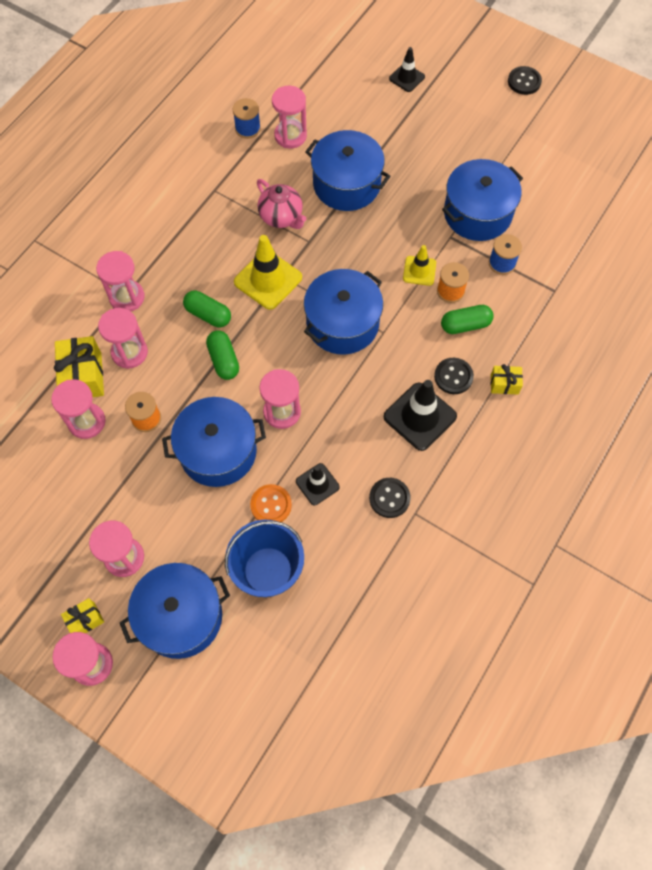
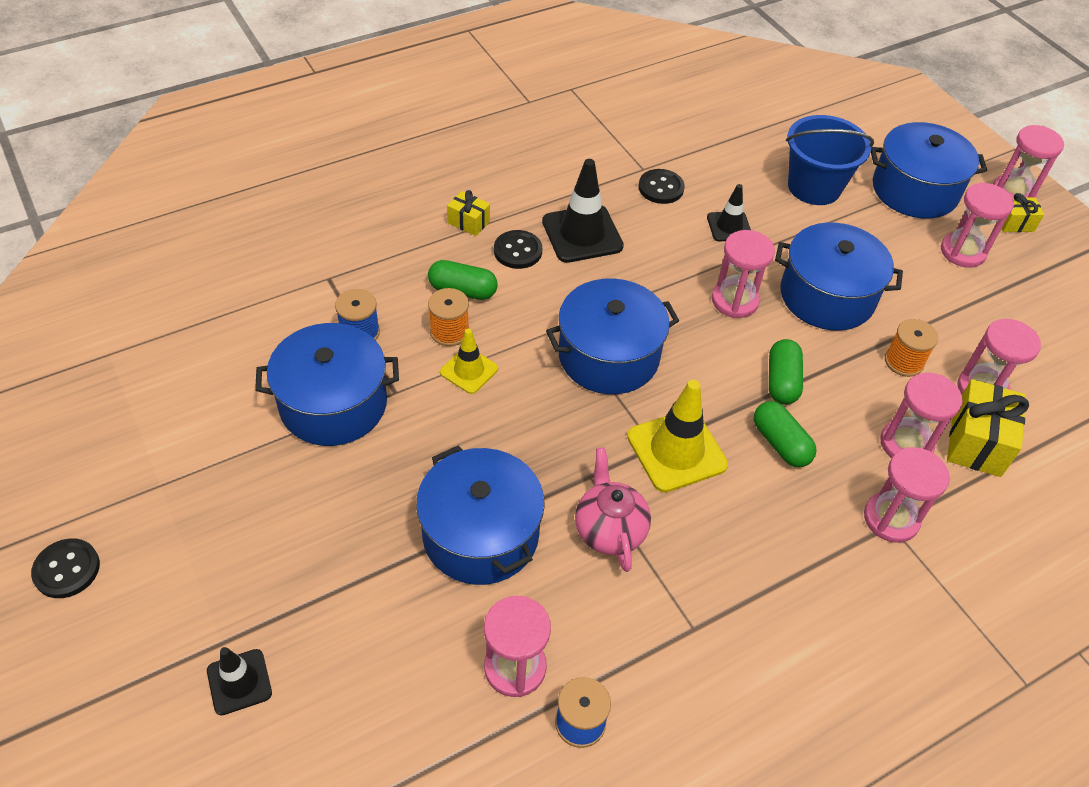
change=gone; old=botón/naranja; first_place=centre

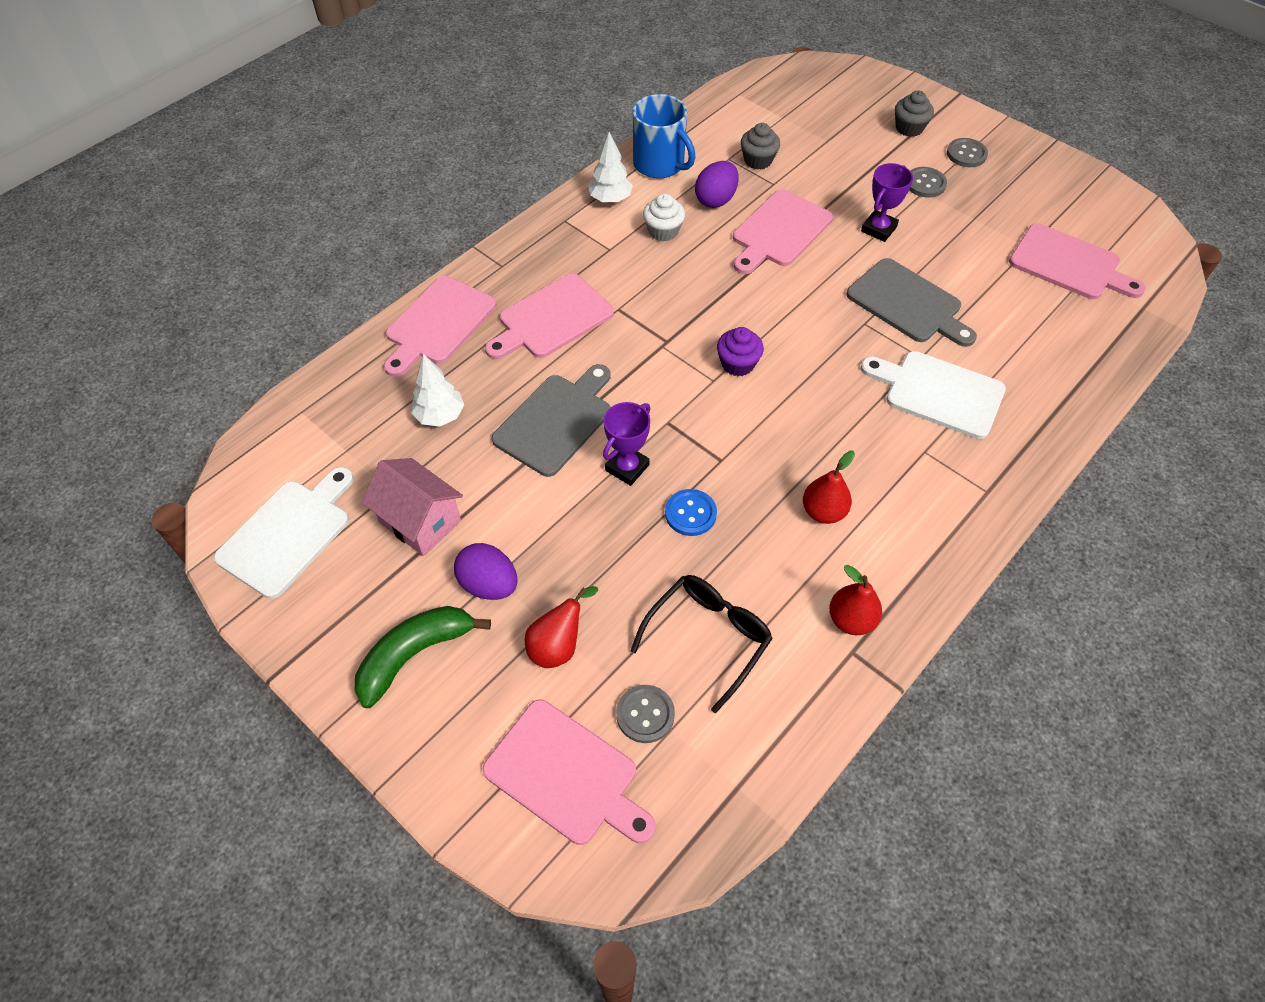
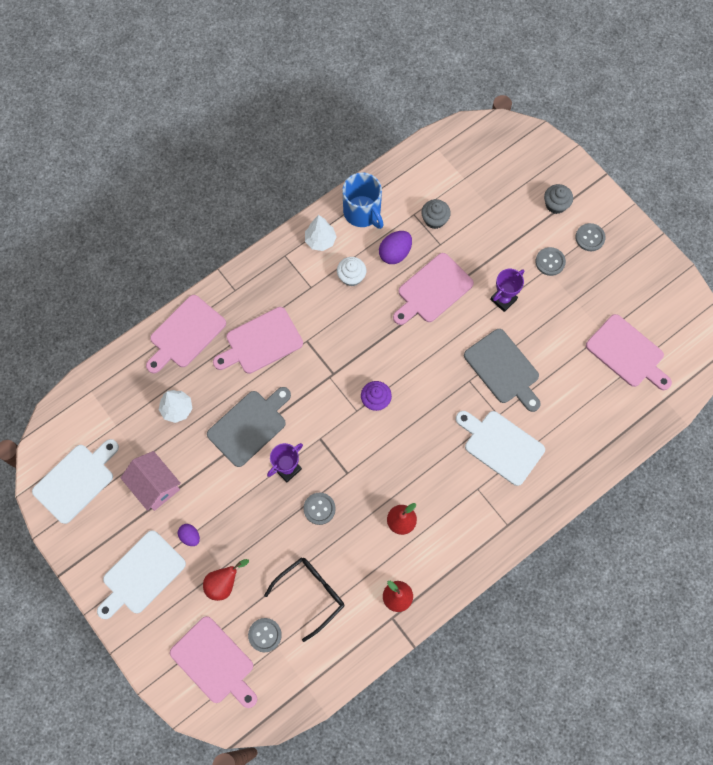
change=swapped; old=plátano/verde; new=tabla de cortar/blanco (no. 2 from left); first_place=centre; second_place=bottom left
change=repainted; old=botón/azul; new=botón/gris (no. 2 from left); first_place=centre; second_place=centre
change=scaled; old=huevo/morado (no. 1 from left); first_place=centre; second_place=bottom left; factor=0.61

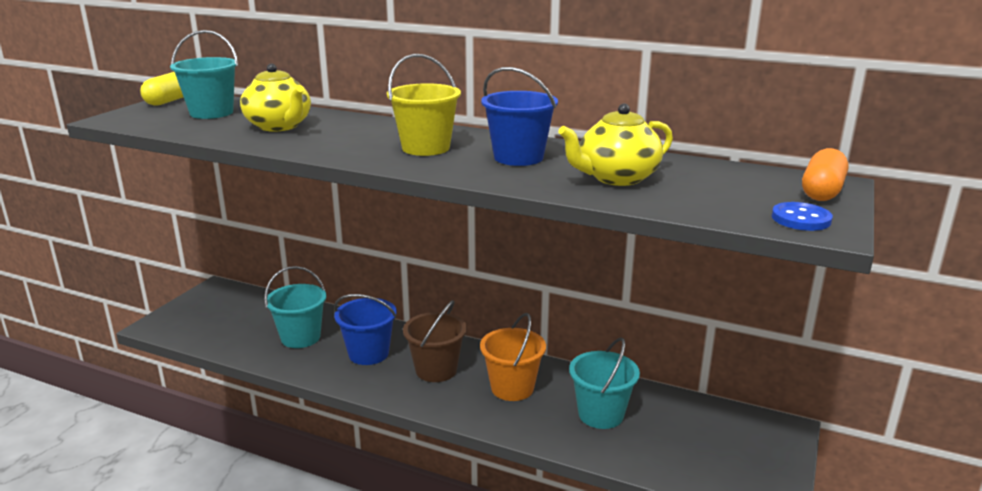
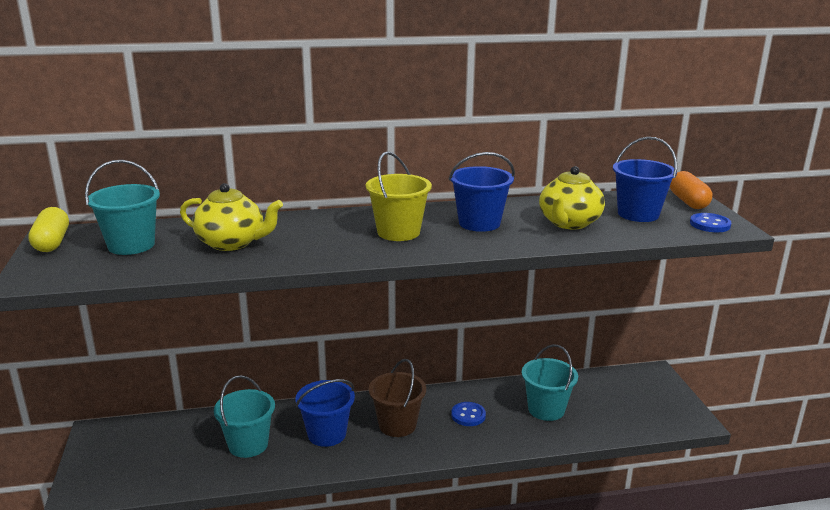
change=new; new=balde/azul (no. 3 from left); second_place=middle right
change=swapped; old=balde/naranja; new=botón/azul (no. 1 from left); first_place=bottom centre; second_place=bottom centre

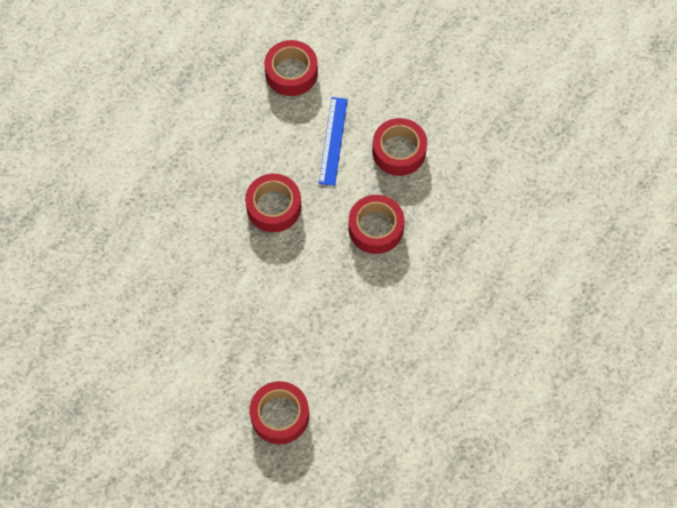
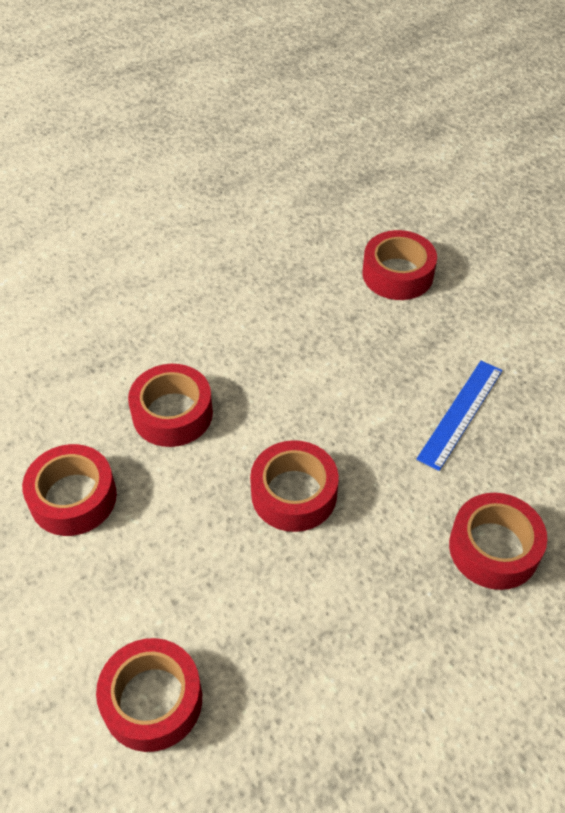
change=new; new=cinta adhesiva/rojo (no. 6 from left); second_place=middle right
change=shifted; old=regla/azul; first_place=top centre; second_place=middle right

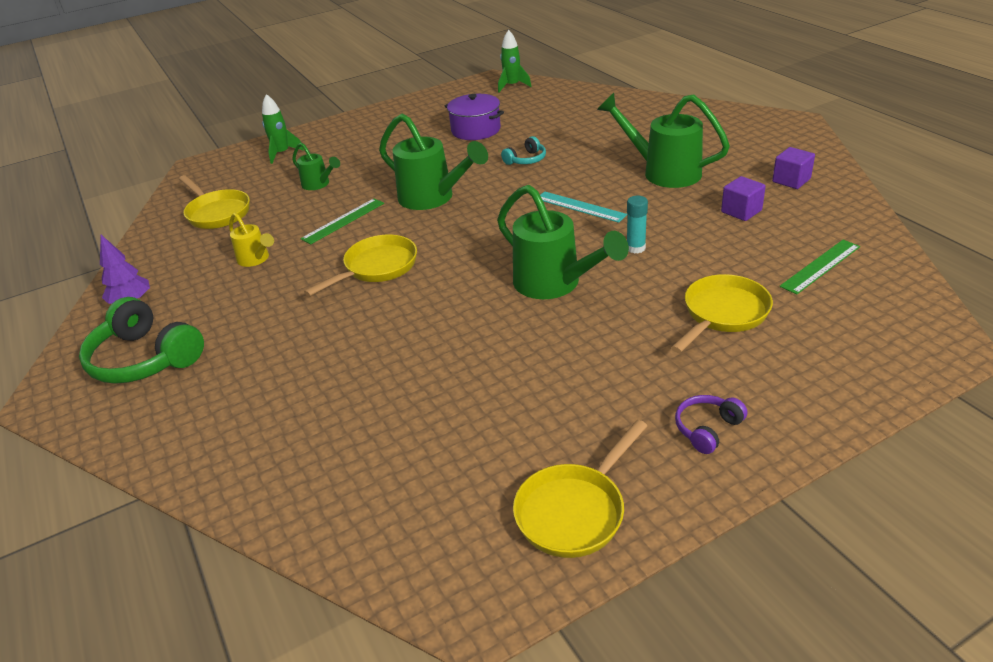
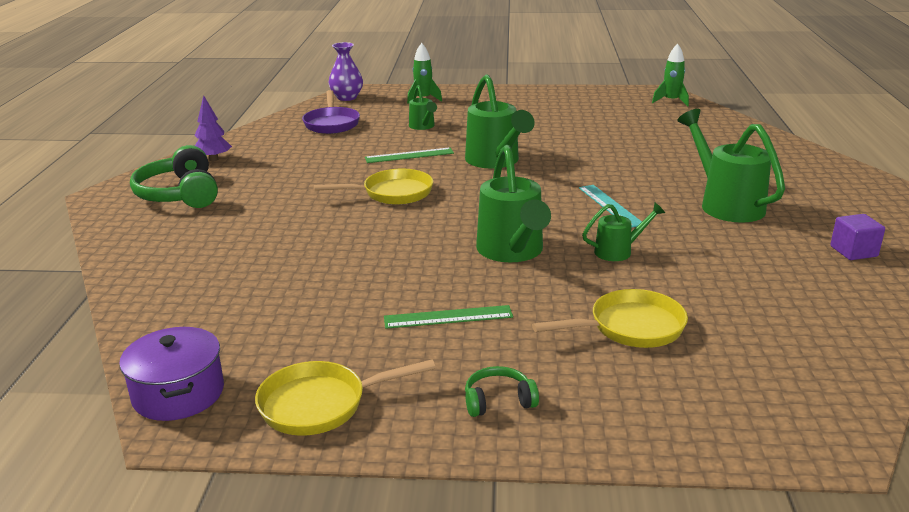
change=gone; old=regadera/amarillo; first_place=middle left
change=gone; old=auriculares/turquesa; first_place=top centre
change=gone; old=cubo/morado (no. 1 from left); first_place=top right
change=new; new=florero/morado; second_place=top centre
change=shifted; old=olla/morado; first_place=top centre; second_place=bottom left
change=shifted; old=regla/verde (no. 2 from left); first_place=middle right; second_place=centre
change=swapped; old=barra de pegamento/turquesa; new=regadera/verde (no. 4 from left); first_place=centre; second_place=middle right
change=repainted; old=sartén/amarillo (no. 1 from left); new=sartén/morado; first_place=top left; second_place=top centre
change=repainted; old=auriculares/morado; new=auriculares/verde (no. 2 from left); first_place=middle right; second_place=bottom centre

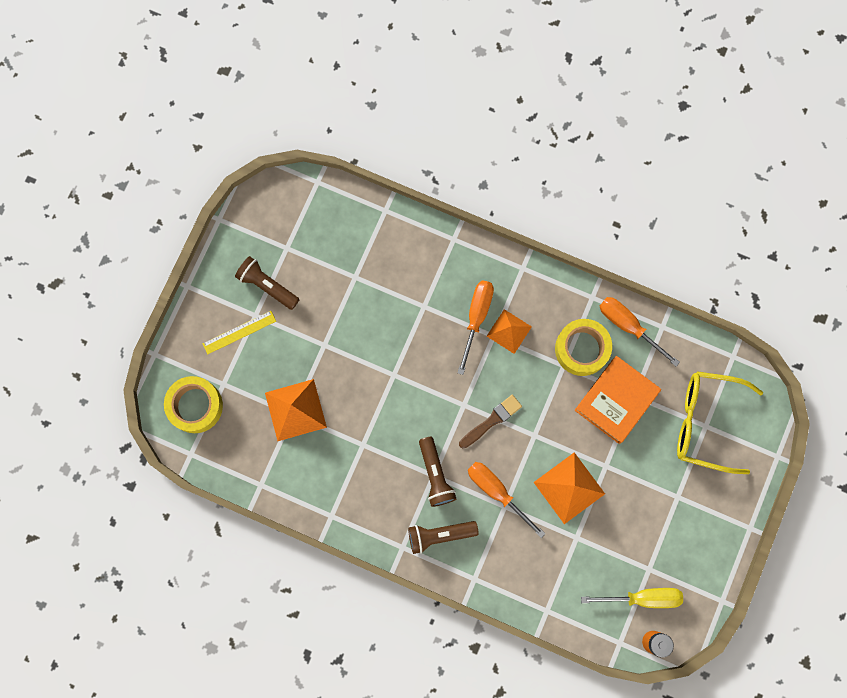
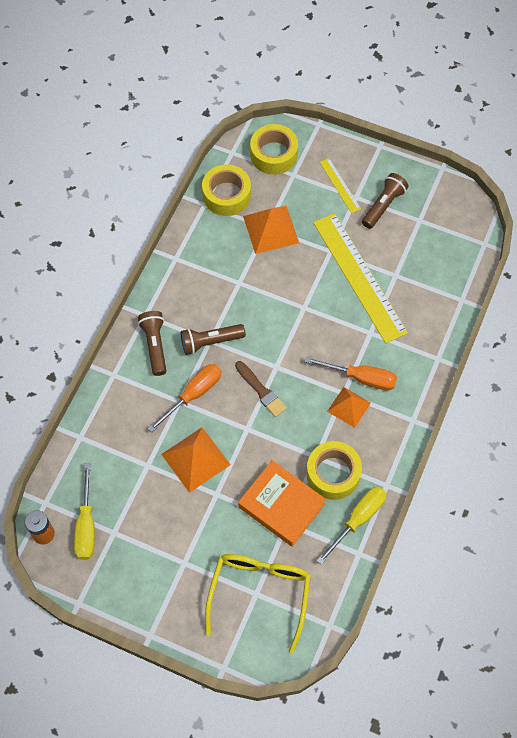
change=new; new=cinta adhesiva/amarillo (no. 1 from left); second_place=top centre
change=new; new=regla/amarillo (no. 2 from left); second_place=middle right
change=repainted; old=destornillador/naranja (no. 3 from left); new=destornillador/amarillo (no. 2 from left); first_place=middle right; second_place=bottom right

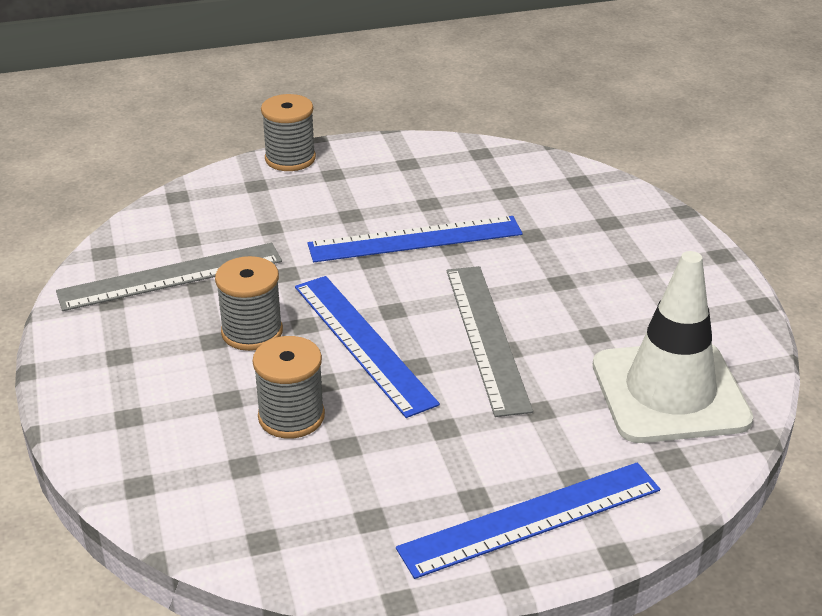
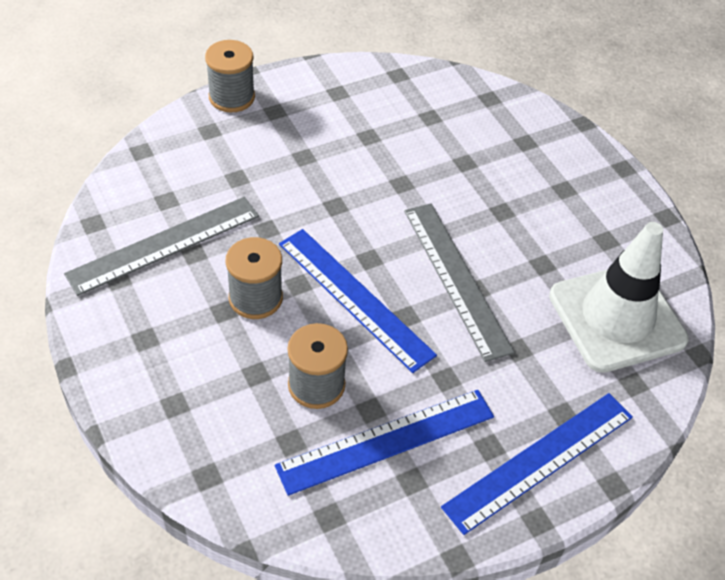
change=shifted; old=regla/azul (no. 2 from left); first_place=centre; second_place=bottom centre

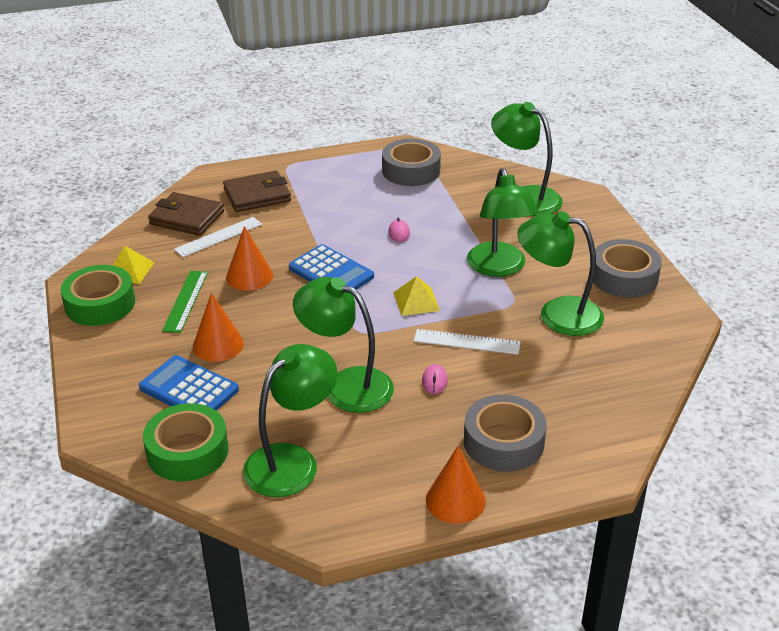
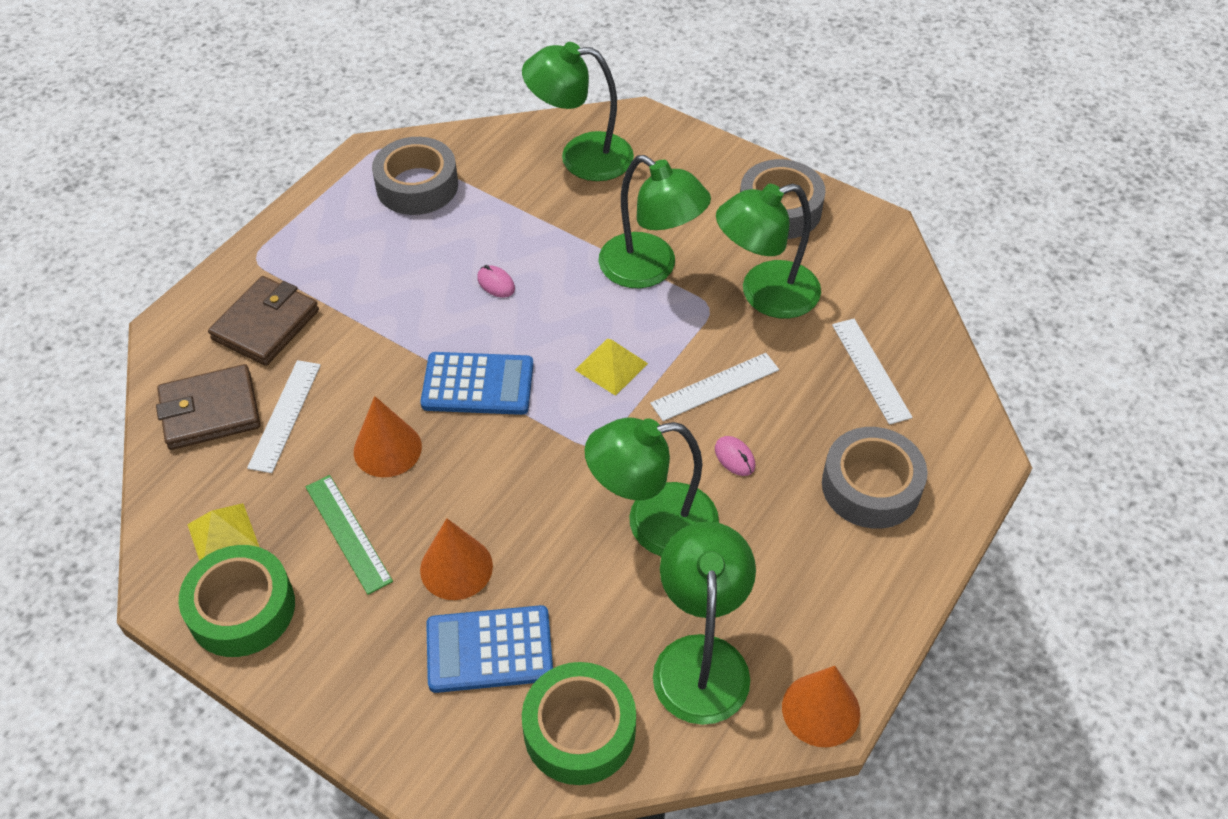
change=new; new=regla/blanco (no. 3 from left); second_place=middle right
change=shifted; old=cono/naranja (no. 3 from left); first_place=bottom centre; second_place=bottom right

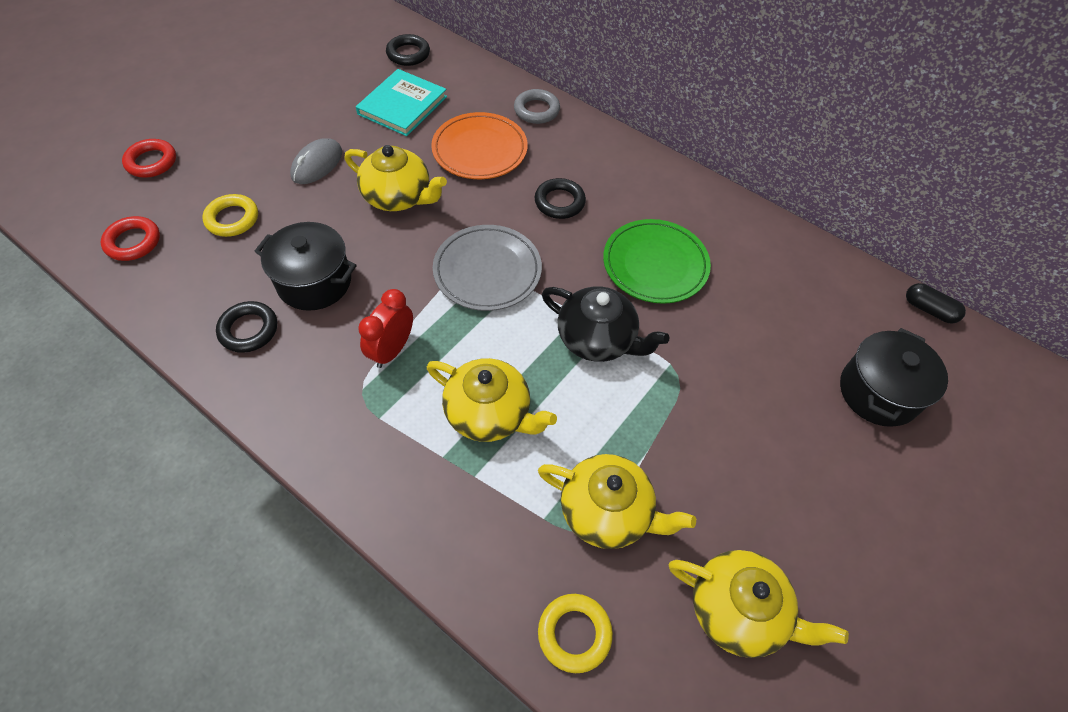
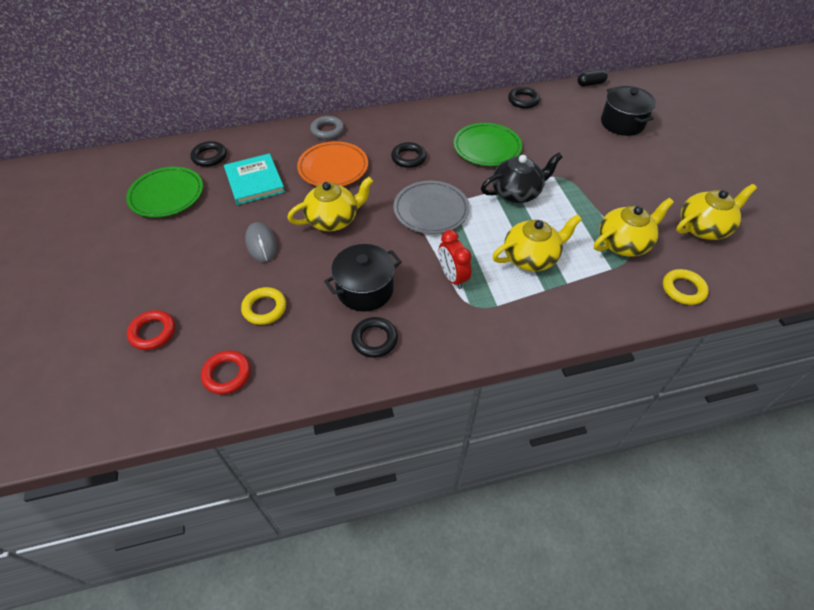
change=new; new=plato/verde (no. 1 from left); second_place=top left
change=new; new=anillo/negro (no. 4 from left); second_place=top centre

